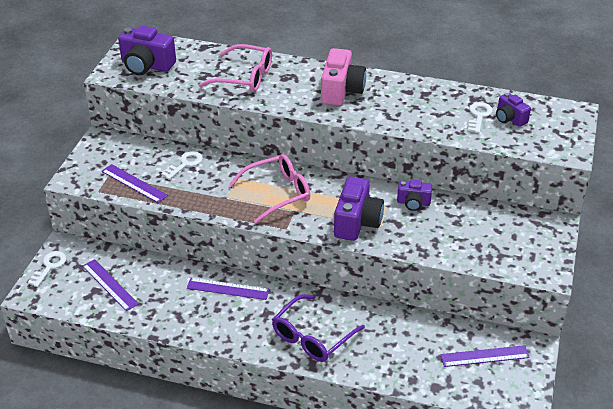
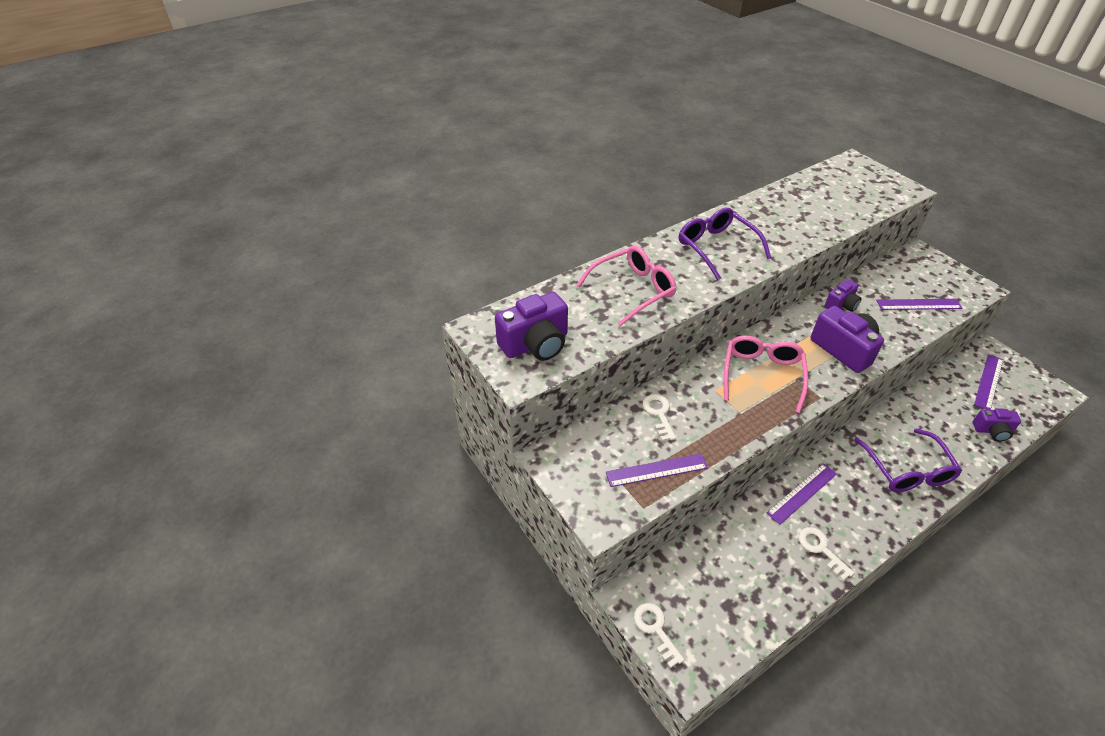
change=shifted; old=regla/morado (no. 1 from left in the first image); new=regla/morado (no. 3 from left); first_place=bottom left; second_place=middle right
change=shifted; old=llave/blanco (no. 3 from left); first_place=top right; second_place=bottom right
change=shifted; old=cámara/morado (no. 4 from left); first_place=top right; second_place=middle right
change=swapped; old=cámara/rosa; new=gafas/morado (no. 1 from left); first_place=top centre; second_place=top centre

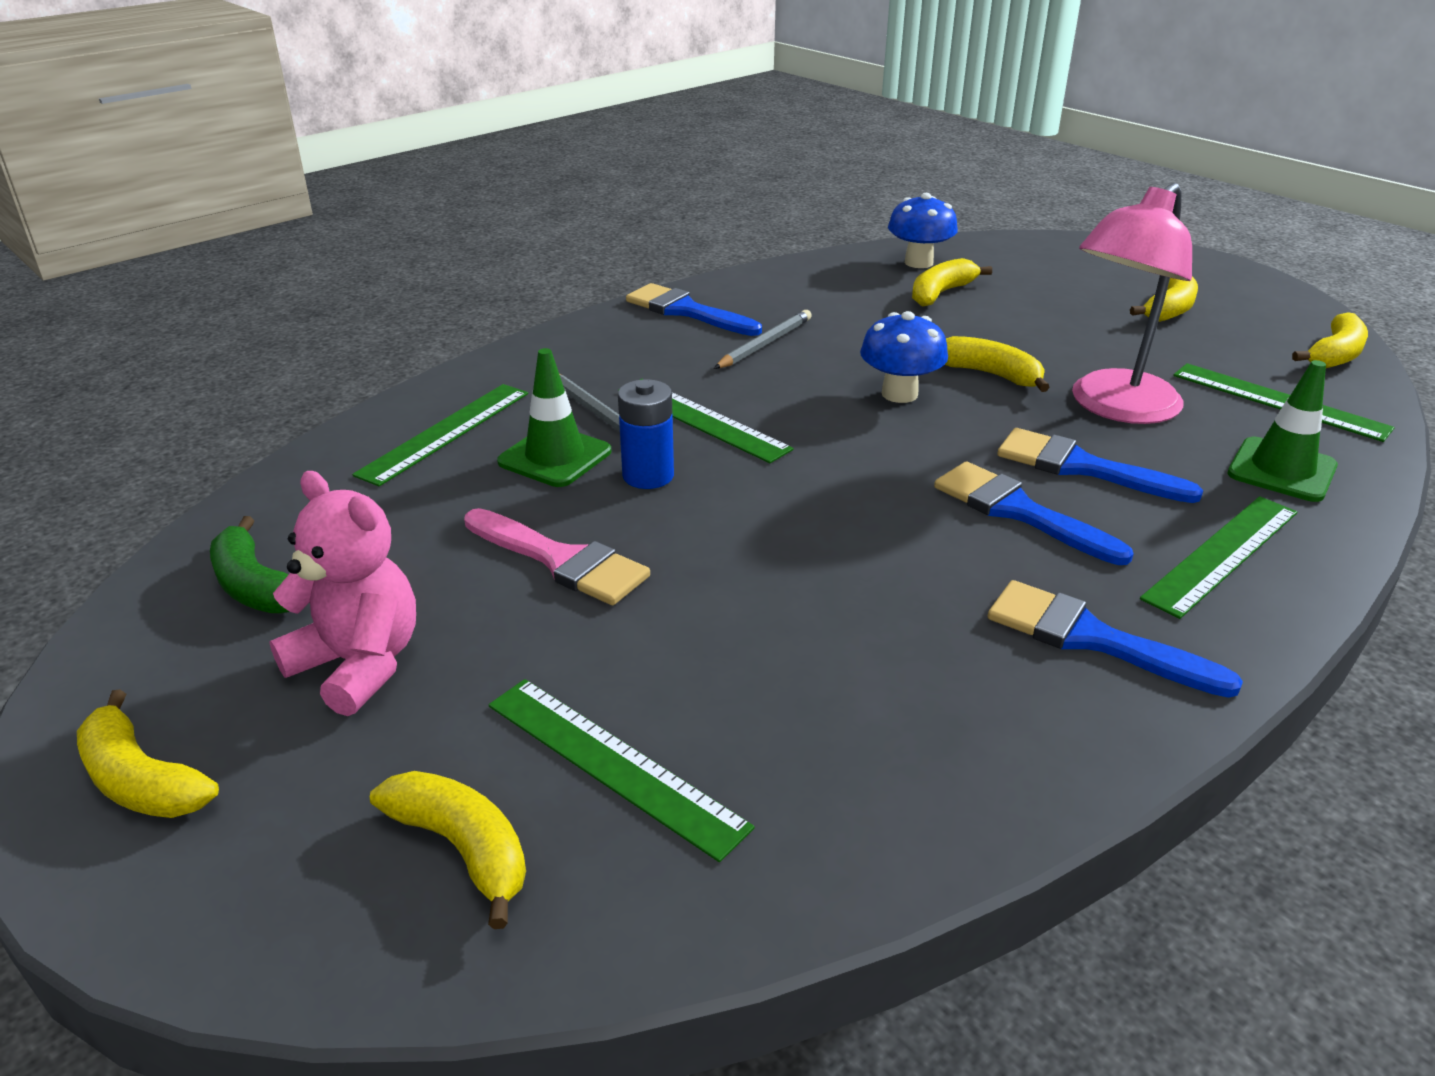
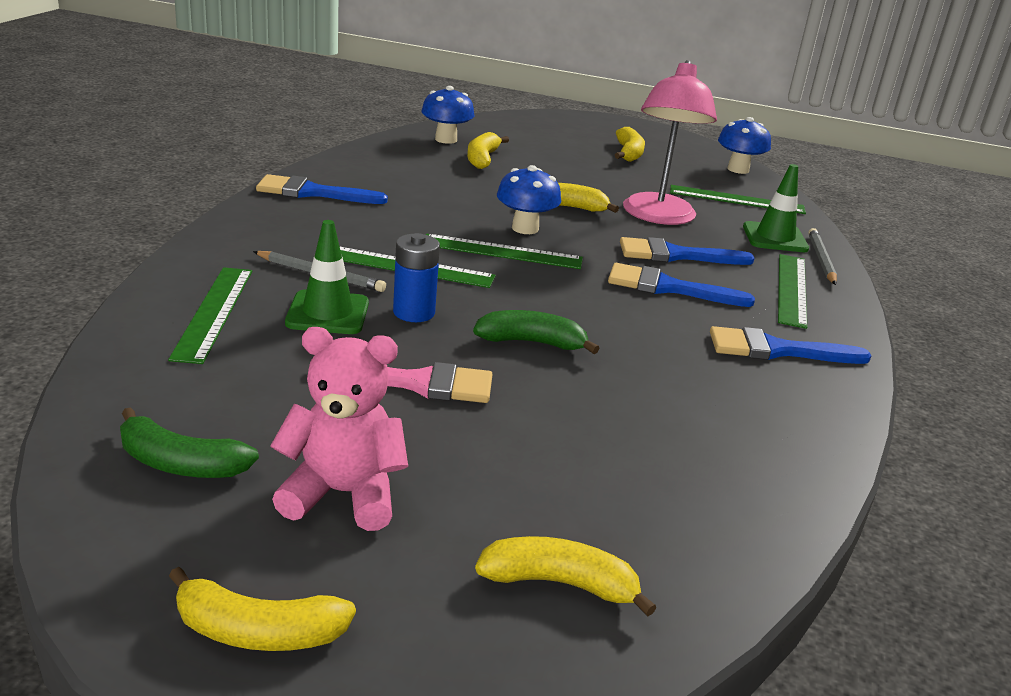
change=new; new=plátano/verde (no. 2 from left); second_place=centre
change=shifted; old=regla/verde (no. 2 from left in the first image); new=regla/verde (no. 3 from left); first_place=bottom centre; second_place=centre
change=shifted; old=lápiz/gris (no. 2 from left); first_place=top centre; second_place=middle right
change=swapped; old=plátano/amarillo (no. 6 from left); new=seta/azul (no. 3 from left); first_place=top right; second_place=top right

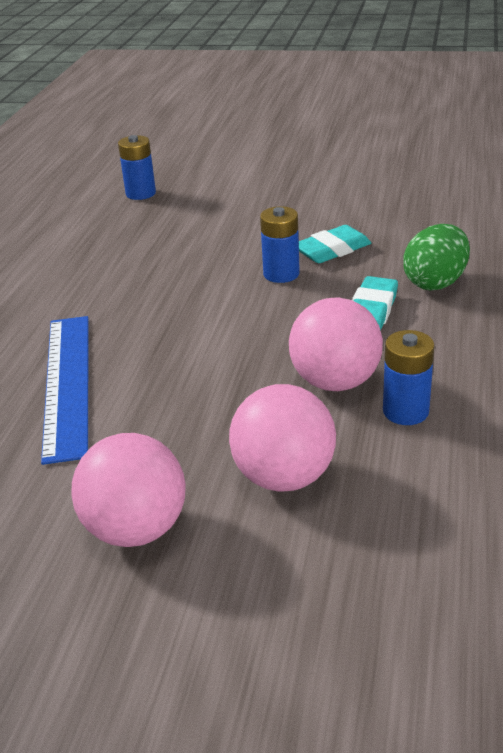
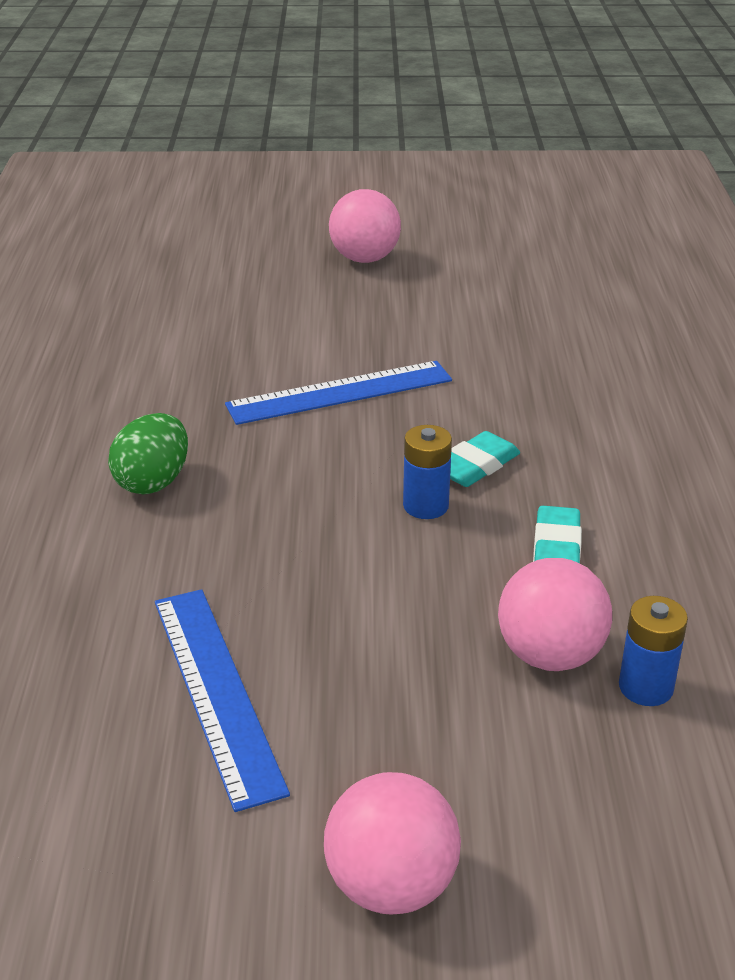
change=gone; old=pila/azul (no. 1 from left); first_place=top left
change=new; new=regla/azul (no. 2 from left); second_place=centre
change=shifted; old=pelota/rosa (no. 2 from left in the first image); new=pelota/rosa (no. 1 from left); first_place=centre; second_place=top centre
change=shifted; old=huevo/verde; first_place=middle right; second_place=middle left

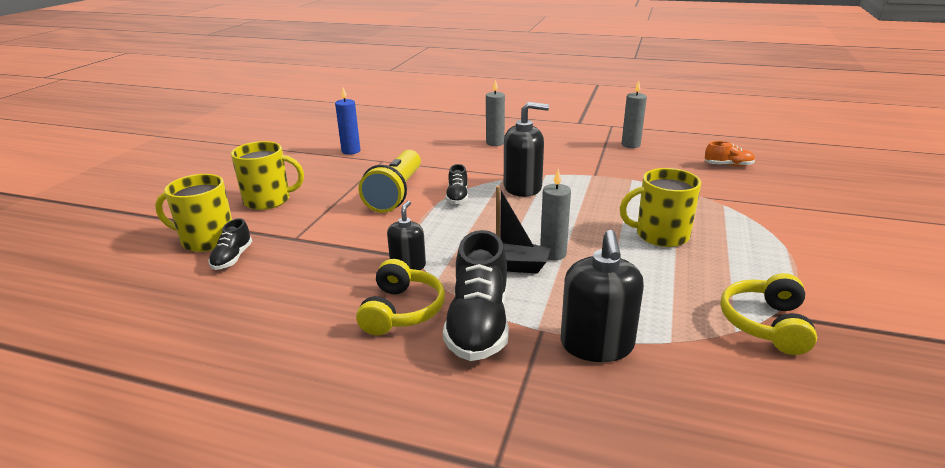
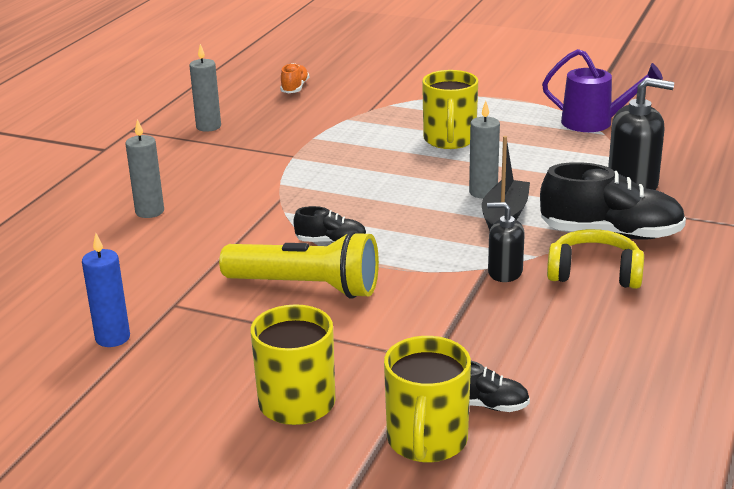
change=gone; old=dispensador de jabón/negro (no. 2 from left); first_place=top centre
change=swapped; old=auriculares/amarillo (no. 2 from left); new=regadera/morado; first_place=bottom right; second_place=top right

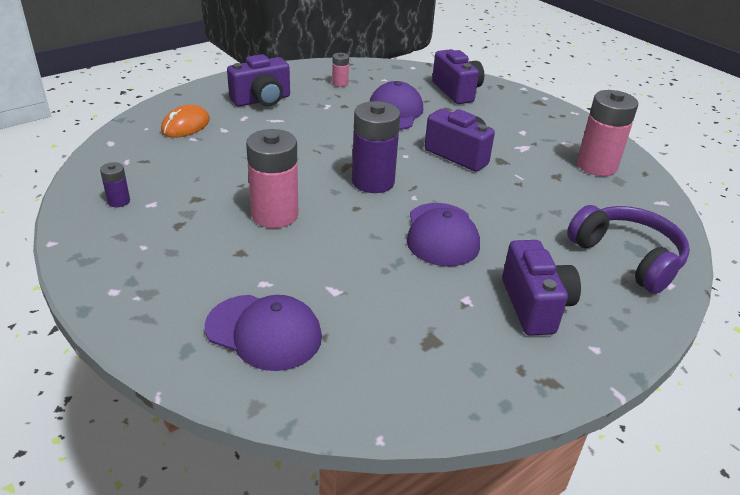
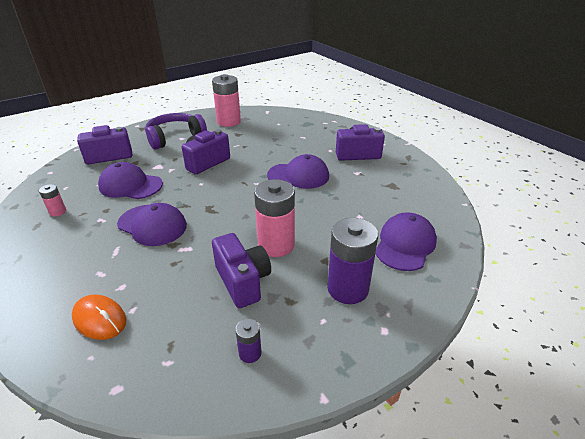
change=new; new=gorra/morado (no. 2 from left); second_place=middle left
change=shifted; old=cámara/morado (no. 1 from left in the first image); new=cámara/morado (no. 3 from left); first_place=top centre; second_place=centre
change=shifted; old=pila/morado (no. 2 from left); first_place=top centre; second_place=centre
change=shifted; old=auriculares/morado; first_place=middle right; second_place=top left

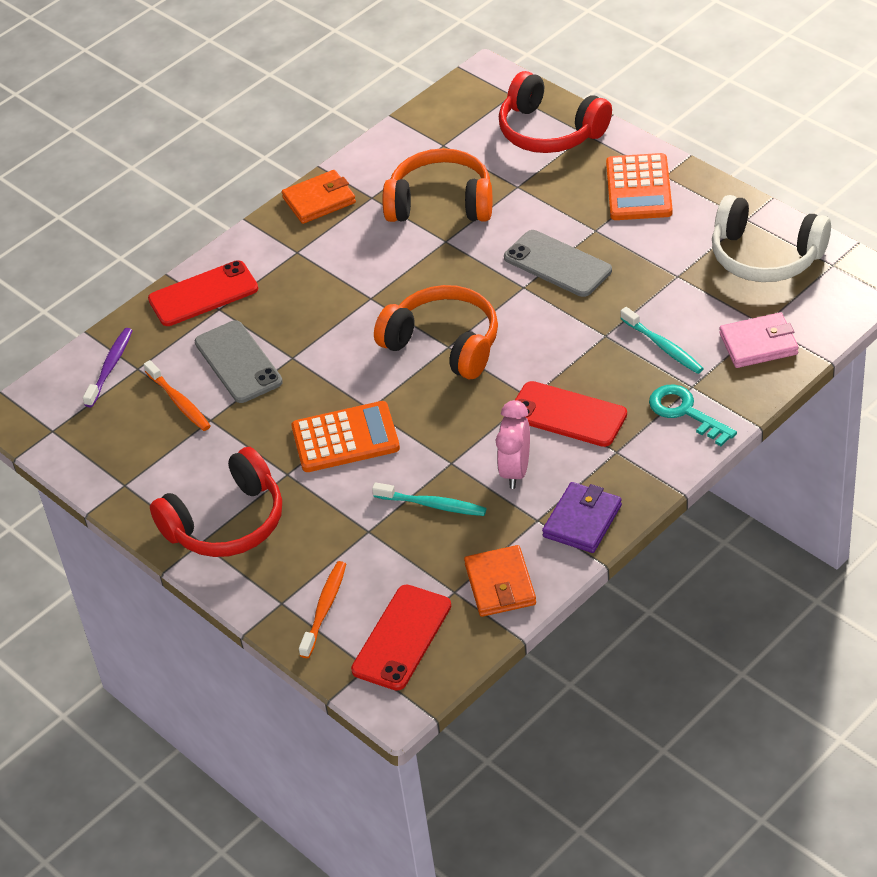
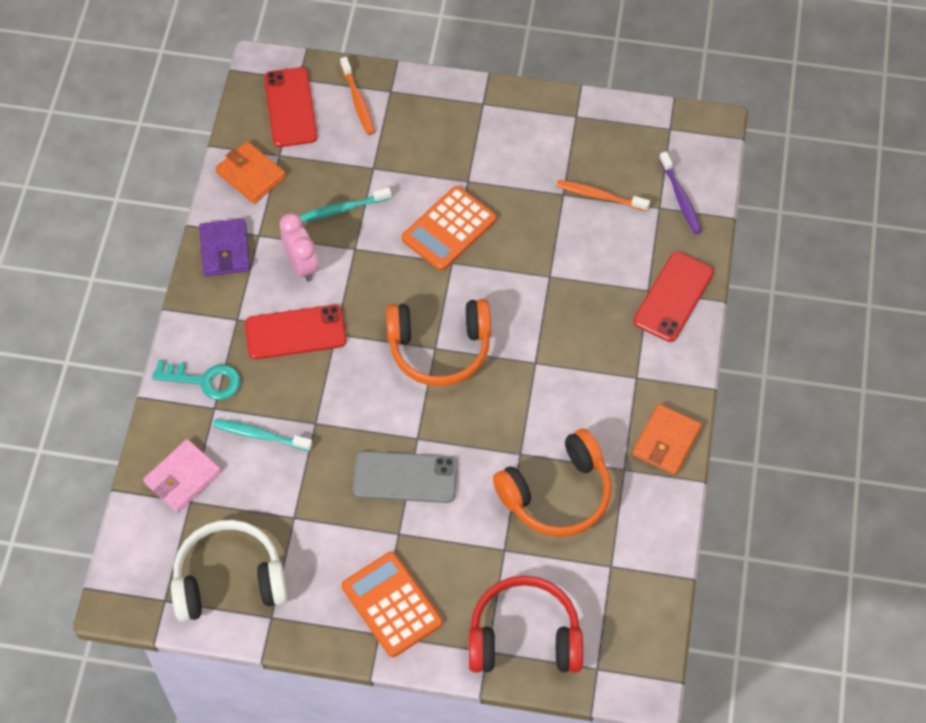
change=gone; old=auriculares/rojo (no. 1 from left); first_place=middle left
change=gone; old=móvil/gris (no. 1 from left); first_place=middle left

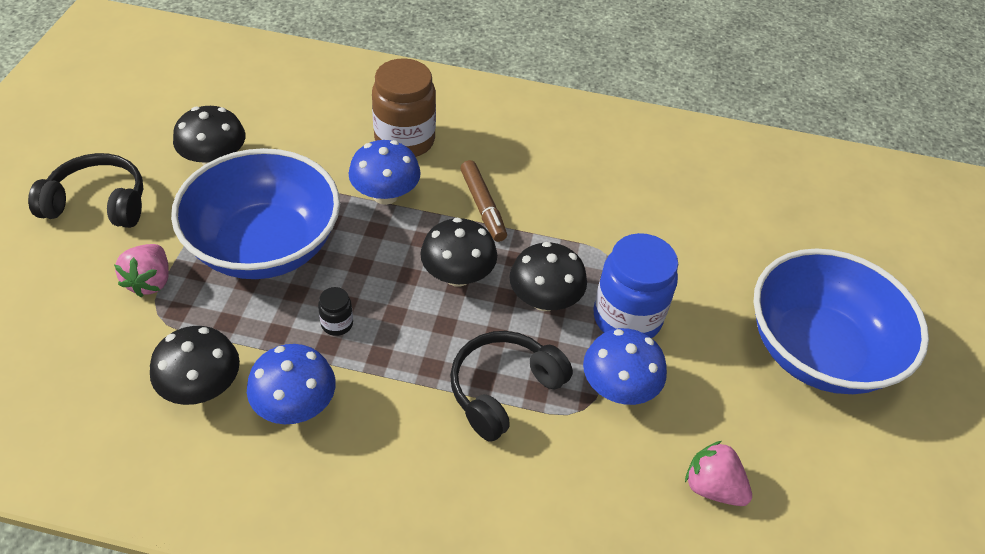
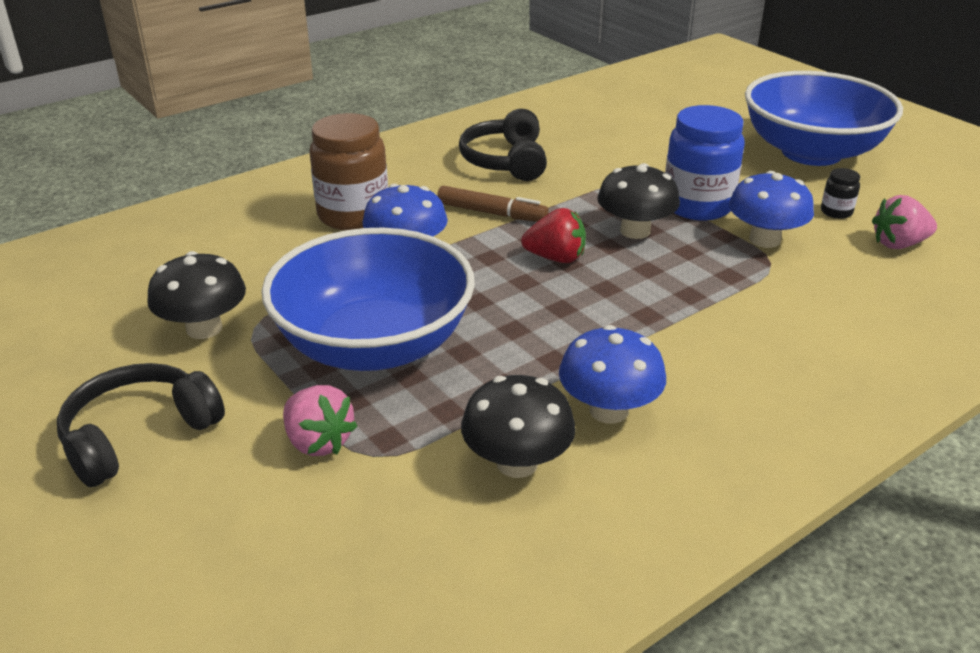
change=shifted; old=tarro/negro; first_place=centre; second_place=top right
change=shifted; old=auriculares/negro (no. 2 from left); first_place=bottom centre; second_place=top centre
change=swapped; old=seta/negro (no. 3 from left); new=fresa/rojo; first_place=centre; second_place=centre

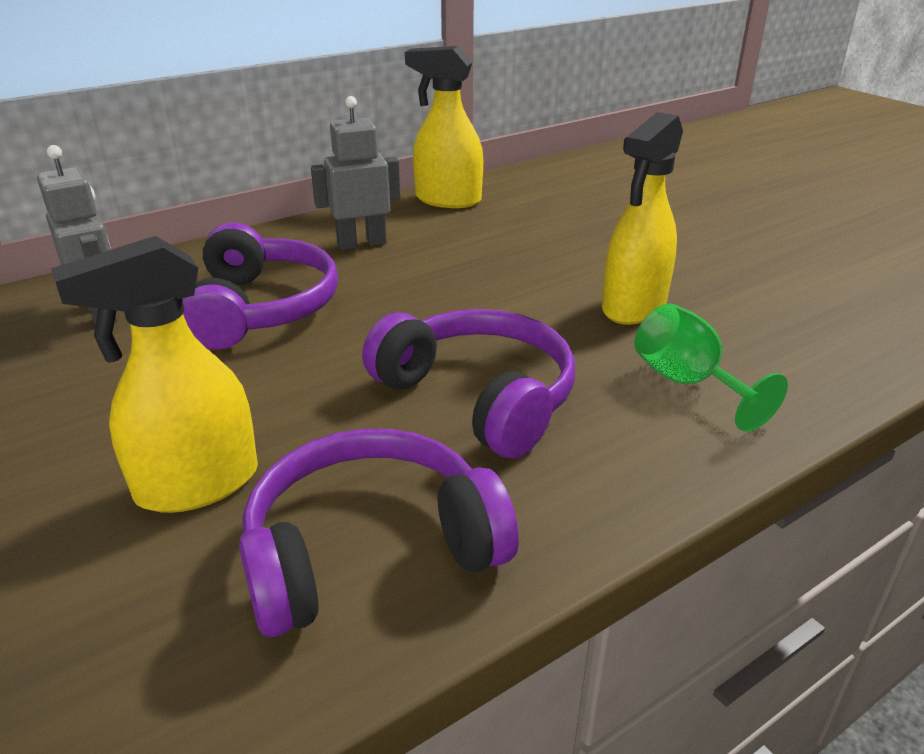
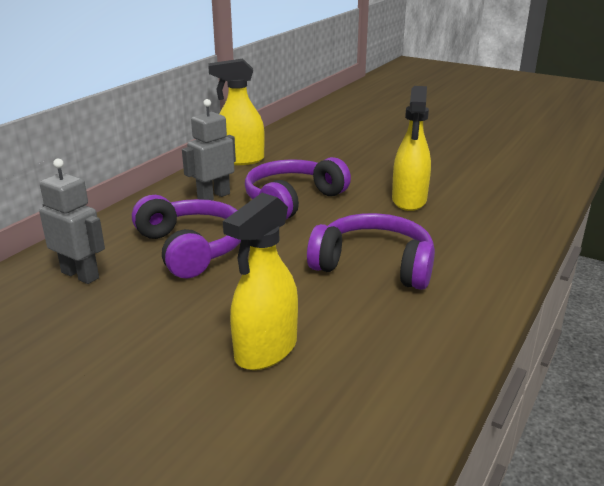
change=gone; old=copa/verde; first_place=middle right
change=shifted; old=auriculares/morado (no. 2 from left); first_place=bottom centre; second_place=centre

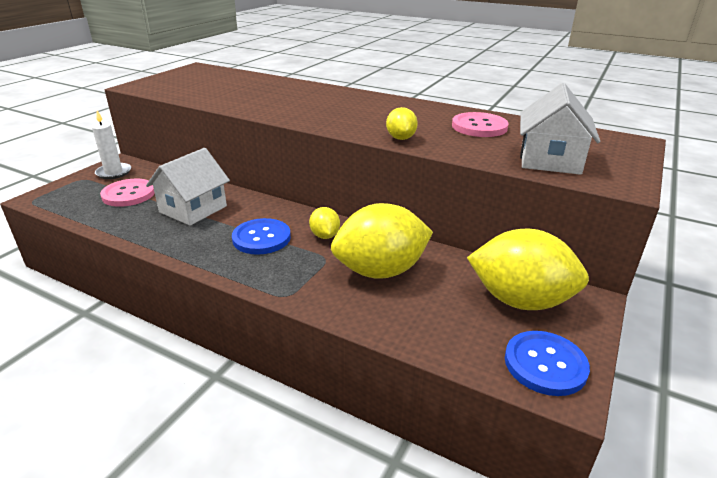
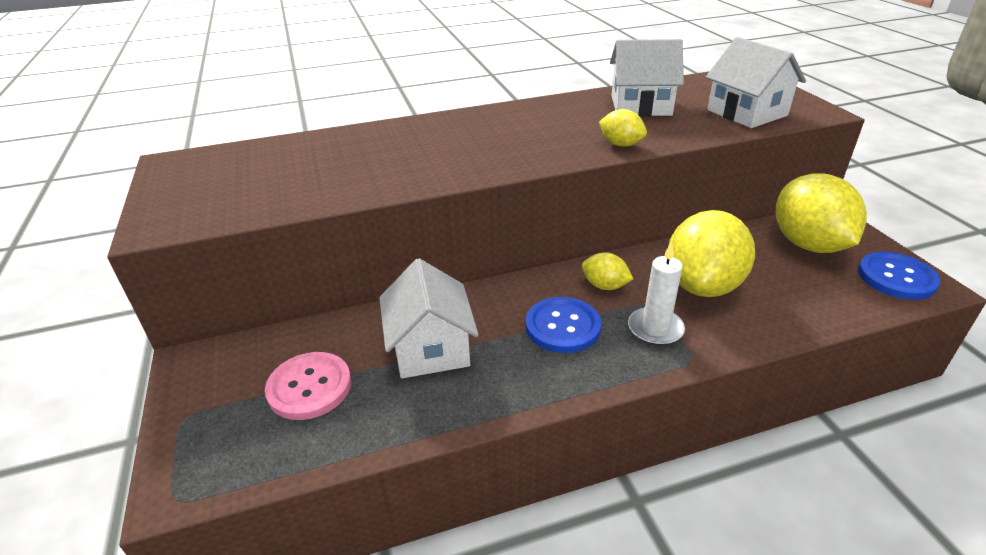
change=shifted; old=vela/blanco; first_place=top left; second_place=centre
change=swapped; old=botón/rosa (no. 2 from left); new=casa/blanco (no. 2 from left); first_place=top right; second_place=top centre
change=rotated; old=limón/amarillo (no. 4 from left); first_place=middle right; second_place=middle right; degrees=-75

